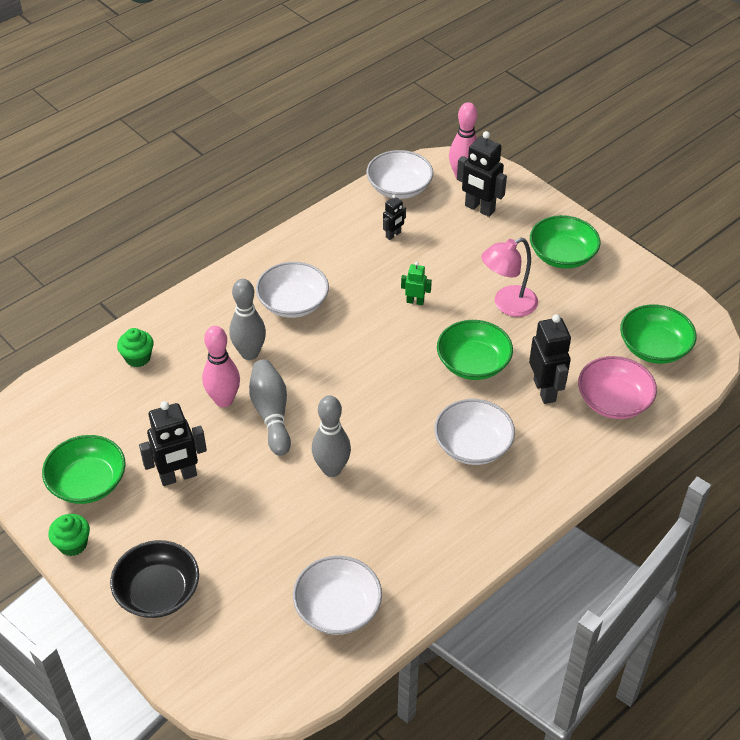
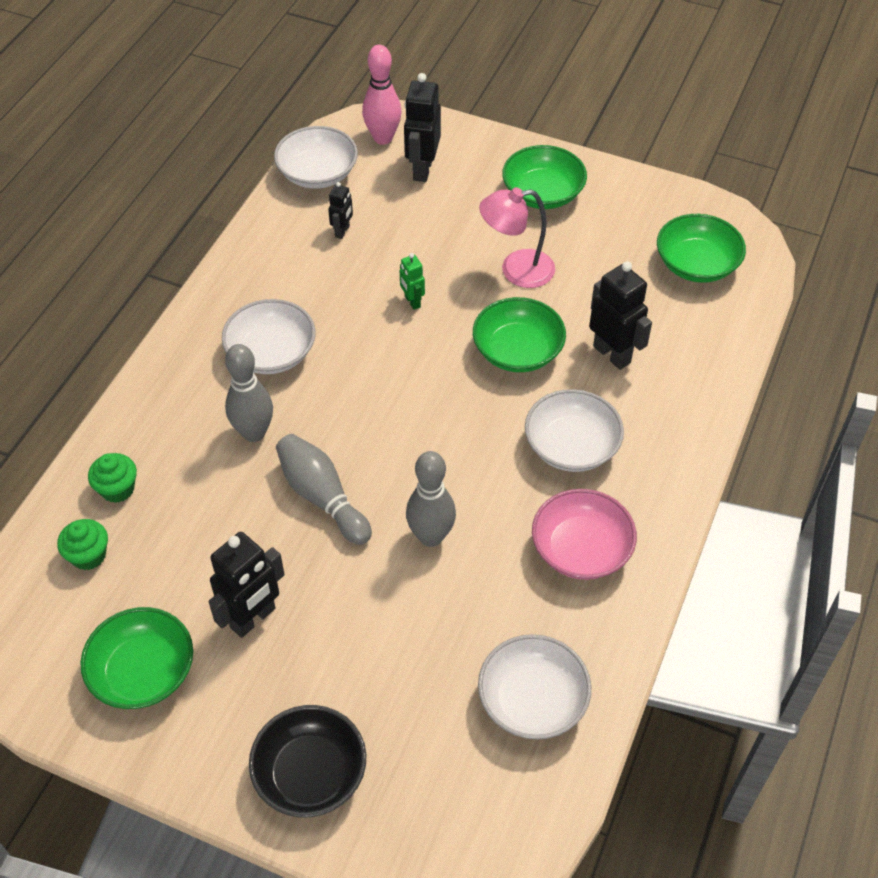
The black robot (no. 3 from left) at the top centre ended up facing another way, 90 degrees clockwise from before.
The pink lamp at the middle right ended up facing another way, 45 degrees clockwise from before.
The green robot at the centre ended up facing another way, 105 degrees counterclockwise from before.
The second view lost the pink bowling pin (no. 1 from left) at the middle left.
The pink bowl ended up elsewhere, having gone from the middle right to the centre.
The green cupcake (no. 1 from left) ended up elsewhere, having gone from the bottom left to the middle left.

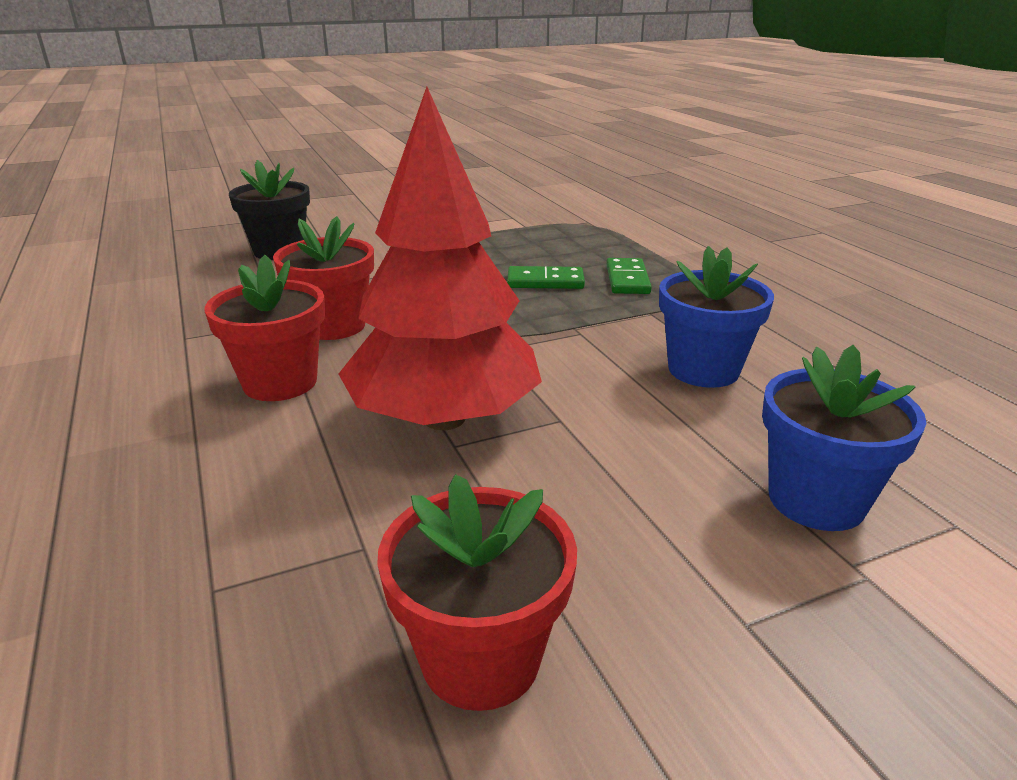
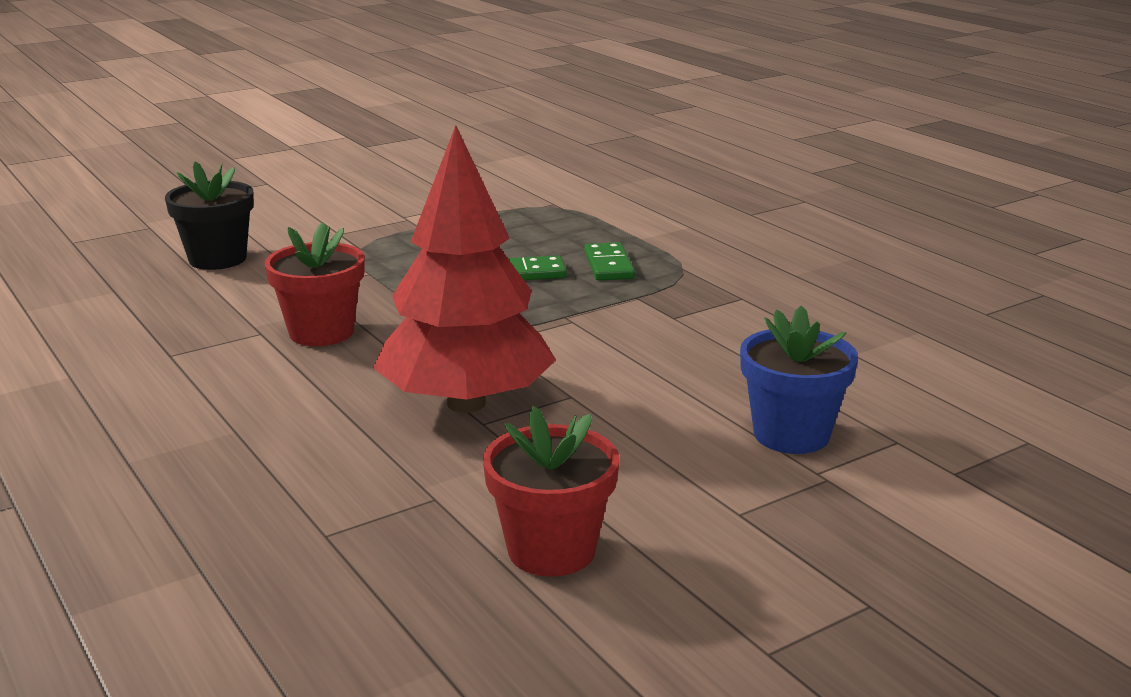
The second view lost the blue flower pot (no. 1 from left) at the middle right.
The second view lost the red flower pot (no. 1 from left) at the middle left.

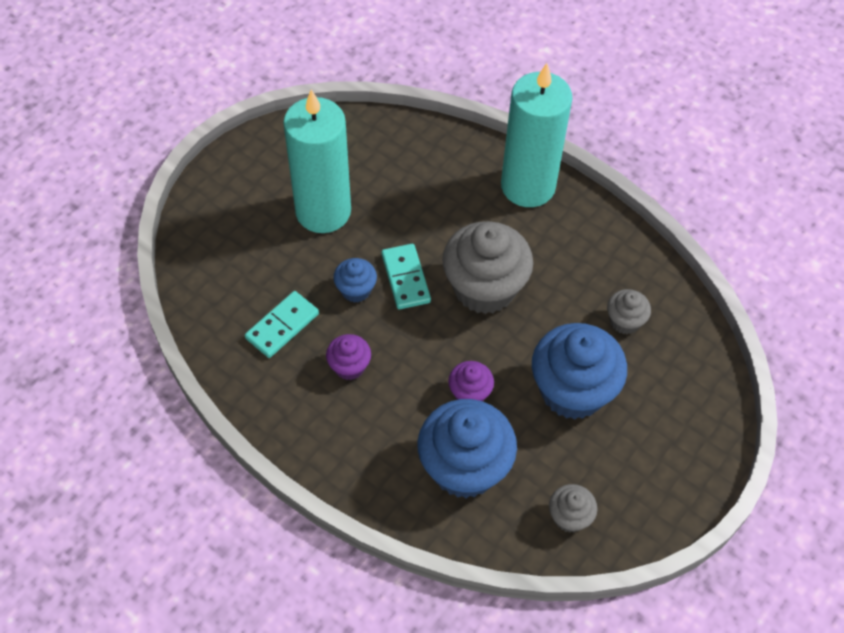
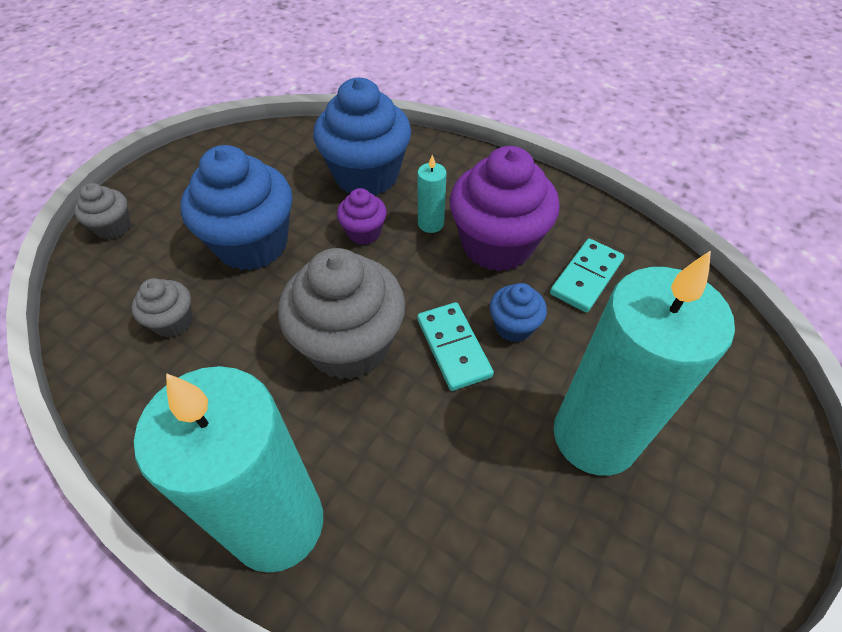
The size of the purple cupcake (no. 1 from left in the first image) at the centre changed by a factor of 2.06.
The grey cupcake (no. 2 from left in the first image) ended up elsewhere, having gone from the bottom right to the middle left.
The second view gained the turquoise candle (no. 2 from left) at the top centre.

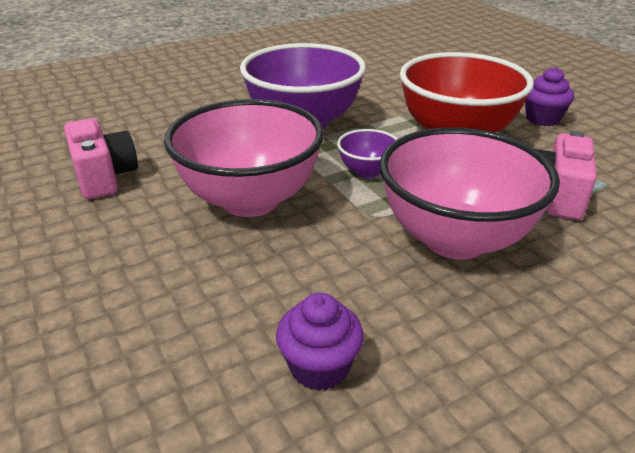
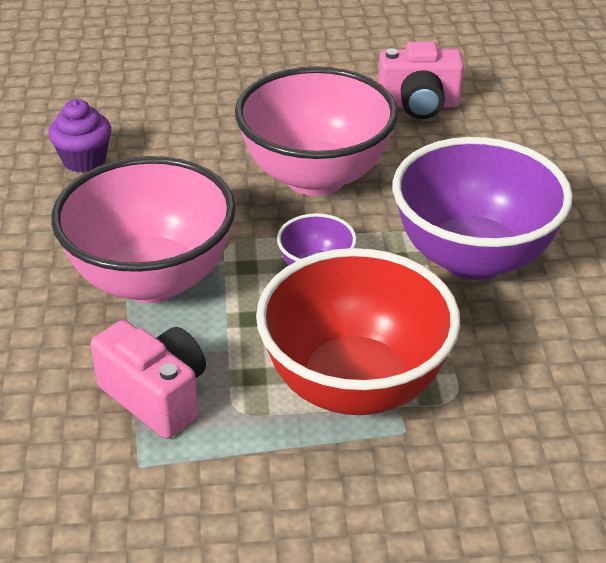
The second view lost the purple cupcake (no. 2 from left) at the top right.

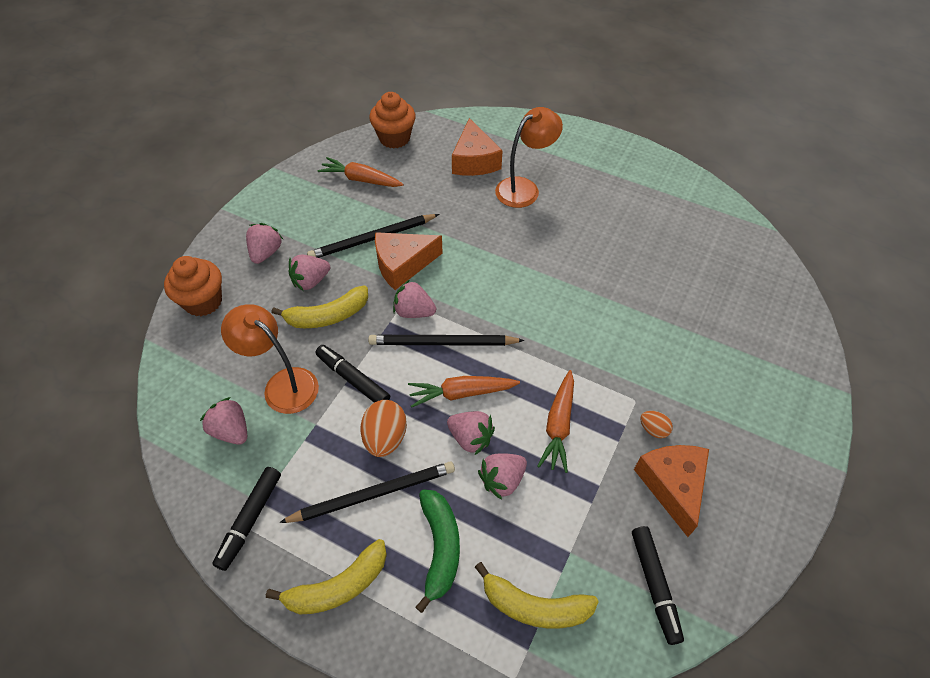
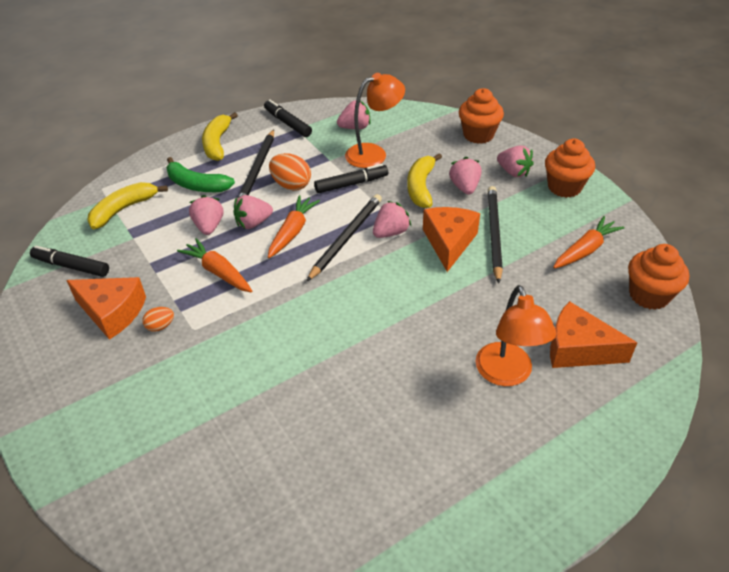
The second view gained the orange cupcake (no. 2 from left) at the top right.

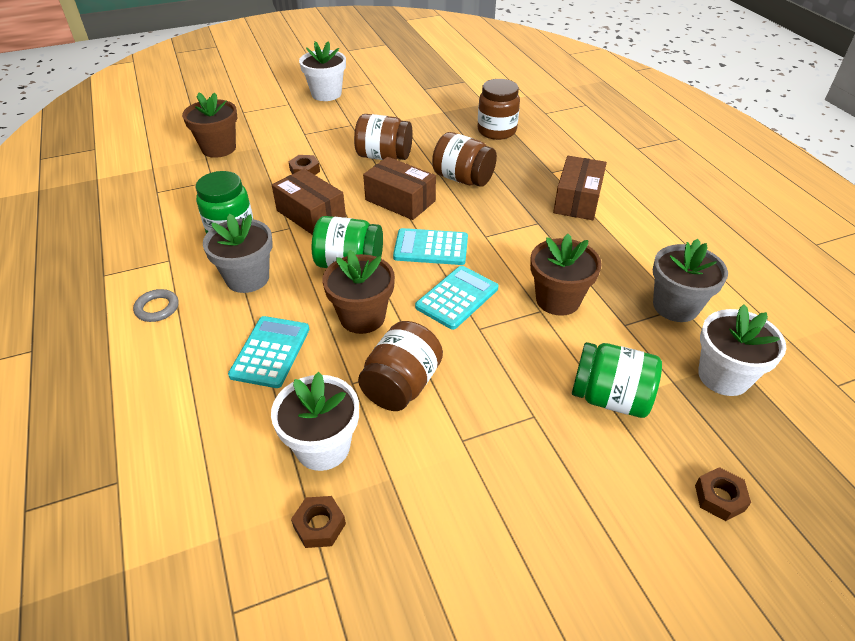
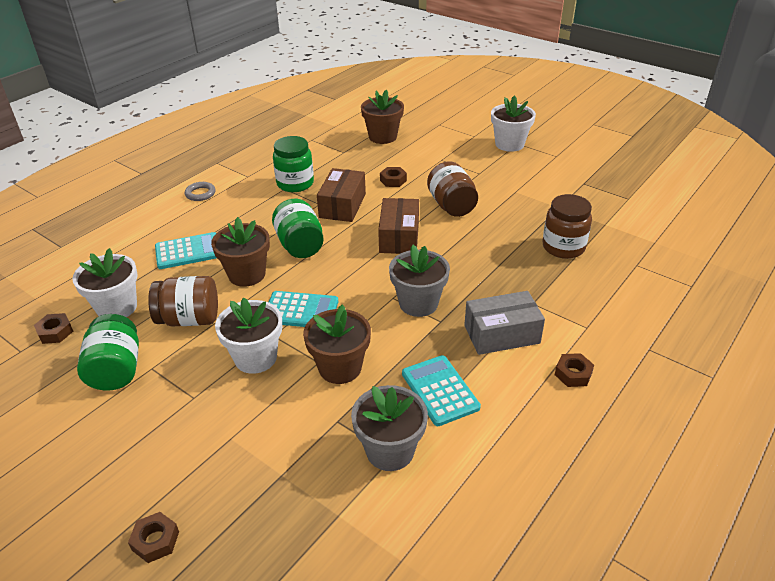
The second view lost the brown jar (no. 3 from left) at the top centre.
What was the brown box (no. 3 from left) at the top right turned into the grey box at the centre.
The grey flower pot (no. 1 from left in the first image) ended up elsewhere, having gone from the middle left to the centre.
The turquoise calculator (no. 2 from left in the first image) ended up elsewhere, having gone from the centre to the bottom centre.
The white flower pot (no. 3 from left in the first image) ended up elsewhere, having gone from the middle right to the middle left.
The green jar (no. 3 from left in the first image) ended up elsewhere, having gone from the middle right to the middle left.
The second view gained the brown nut (no. 4 from left) at the middle right.

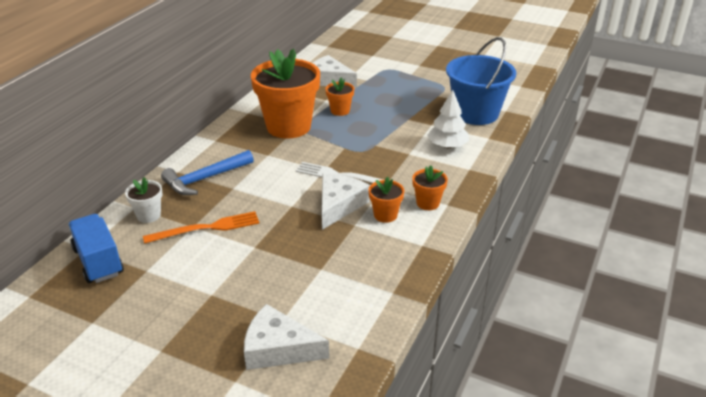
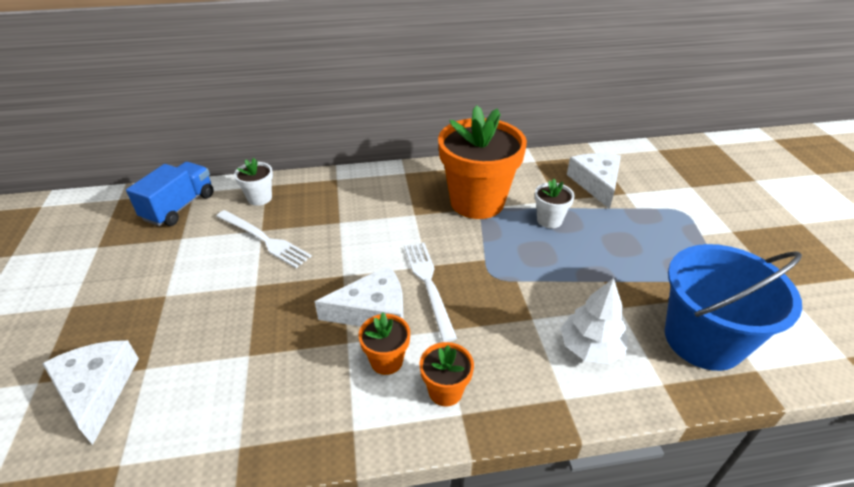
What was the orange flower pot (no. 2 from left) at the top centre turned into the white flower pot (no. 2 from left) at the centre.
The second view lost the blue hammer at the middle left.
What was the orange fork at the middle left turned into the white fork (no. 1 from left) at the middle left.

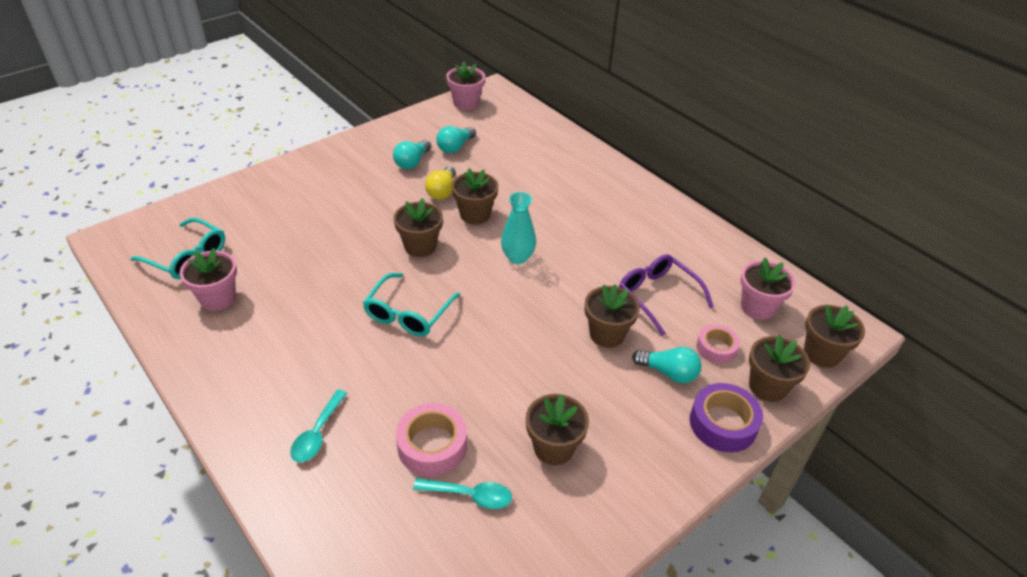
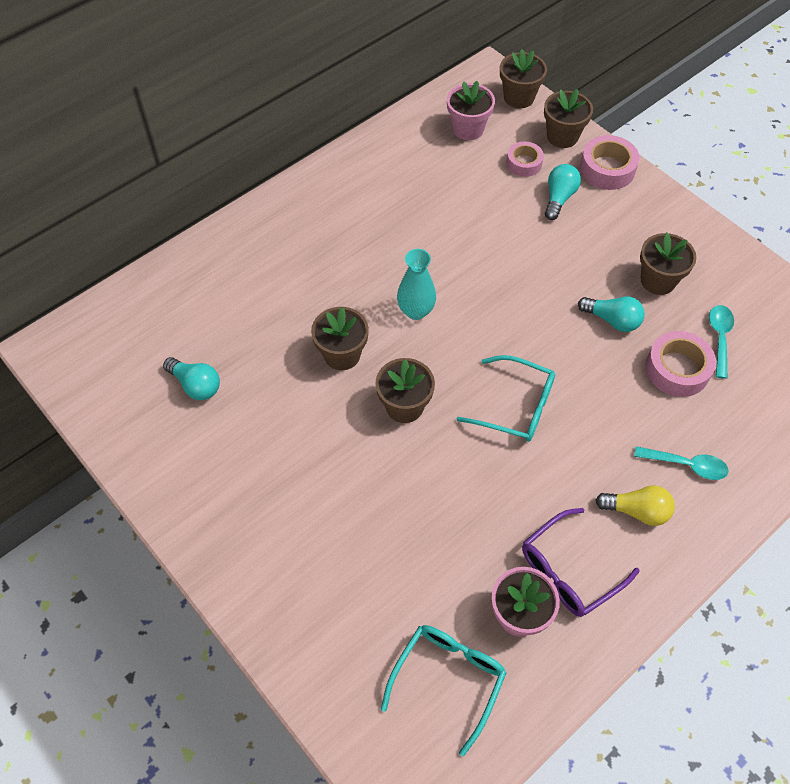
The second view lost the pink flower pot (no. 2 from left) at the top centre.
The turquoise light bulb (no. 1 from left in the first image) ended up elsewhere, having gone from the top centre to the middle right.
The yellow light bulb ended up elsewhere, having gone from the top centre to the middle right.
The purple glasses ended up elsewhere, having gone from the centre to the bottom right.
The second view lost the brown flower pot (no. 4 from left) at the centre.
What was the purple tape at the bottom right turned into the pink tape (no. 2 from left) at the top right.

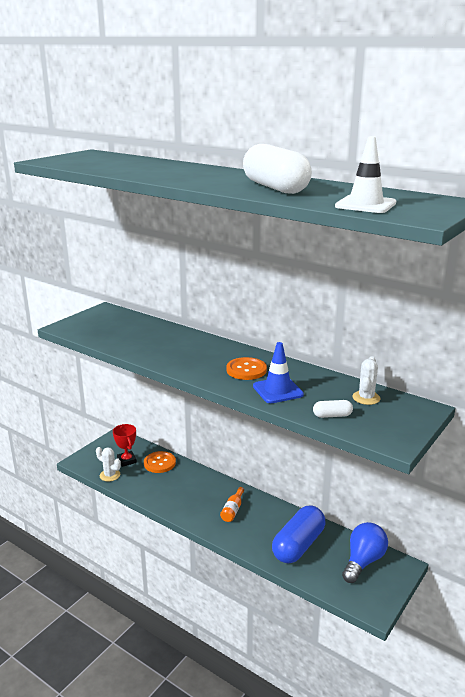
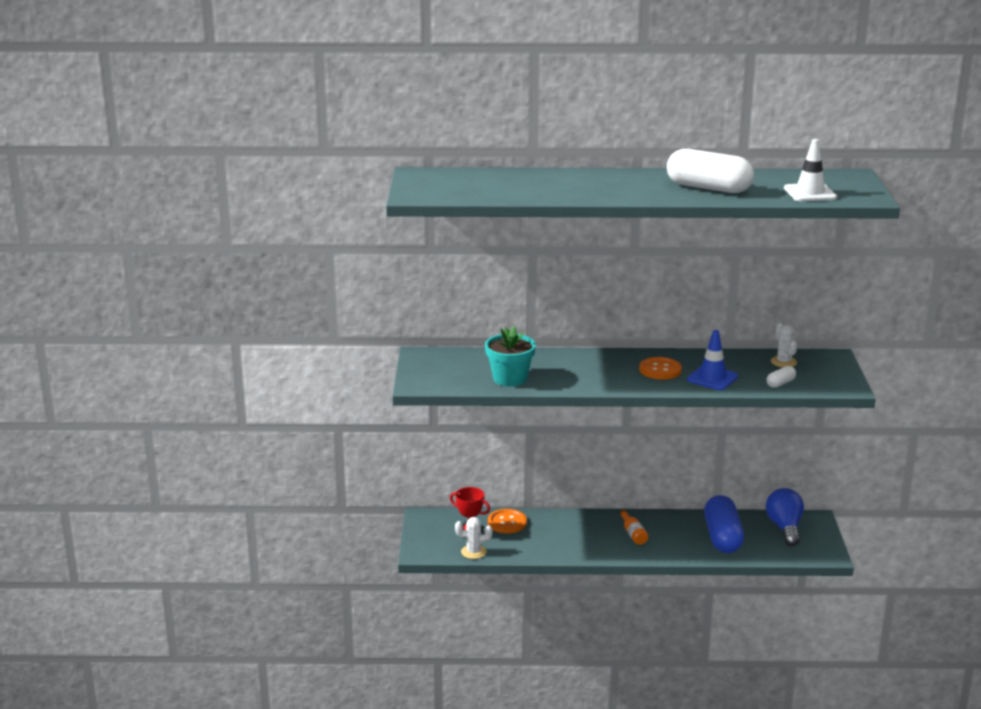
The second view gained the turquoise flower pot at the centre.

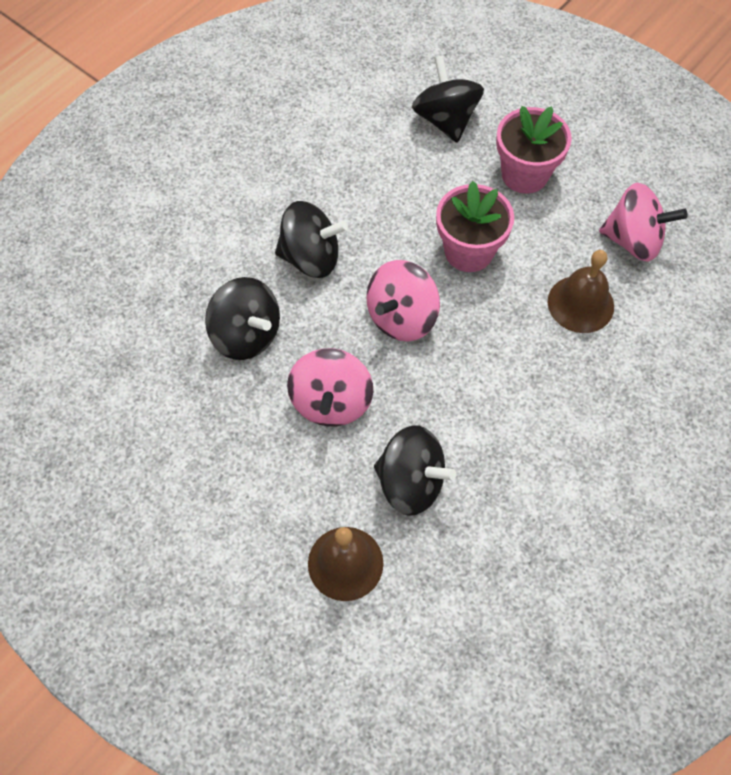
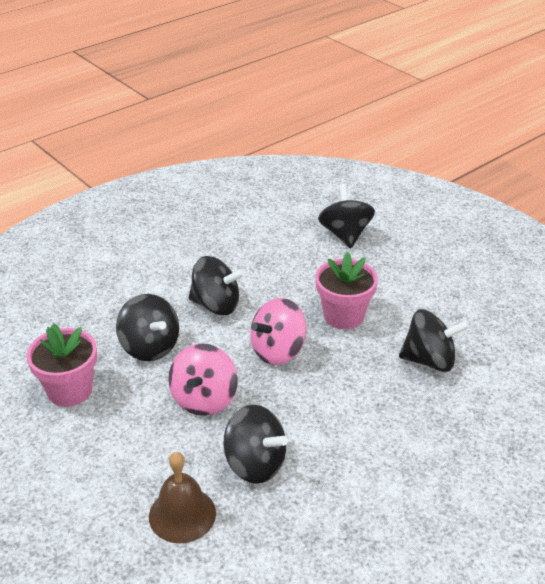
The pink flower pot (no. 2 from left in the first image) ended up elsewhere, having gone from the top right to the middle left.
The second view lost the pink spinning top (no. 3 from left) at the top right.
Where the brown bell (no. 2 from left) stood at the middle right, the black spinning top (no. 5 from left) came to stand at the middle right.

